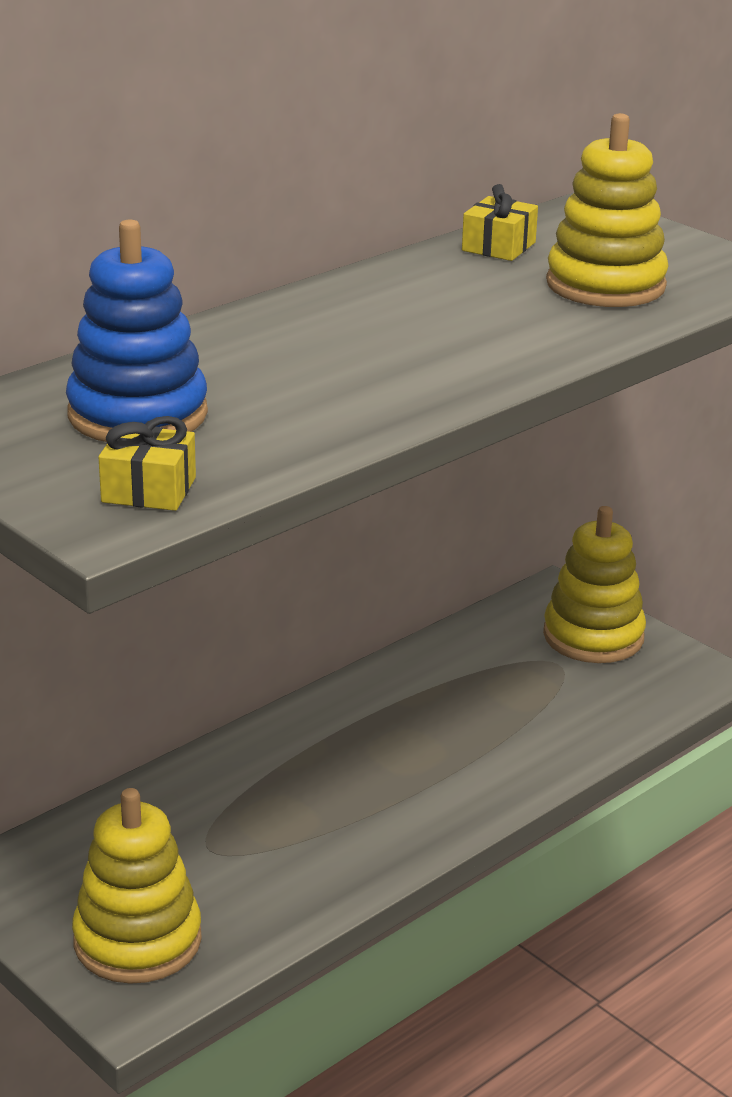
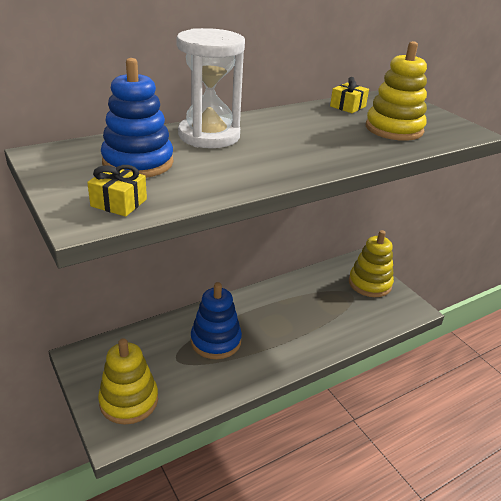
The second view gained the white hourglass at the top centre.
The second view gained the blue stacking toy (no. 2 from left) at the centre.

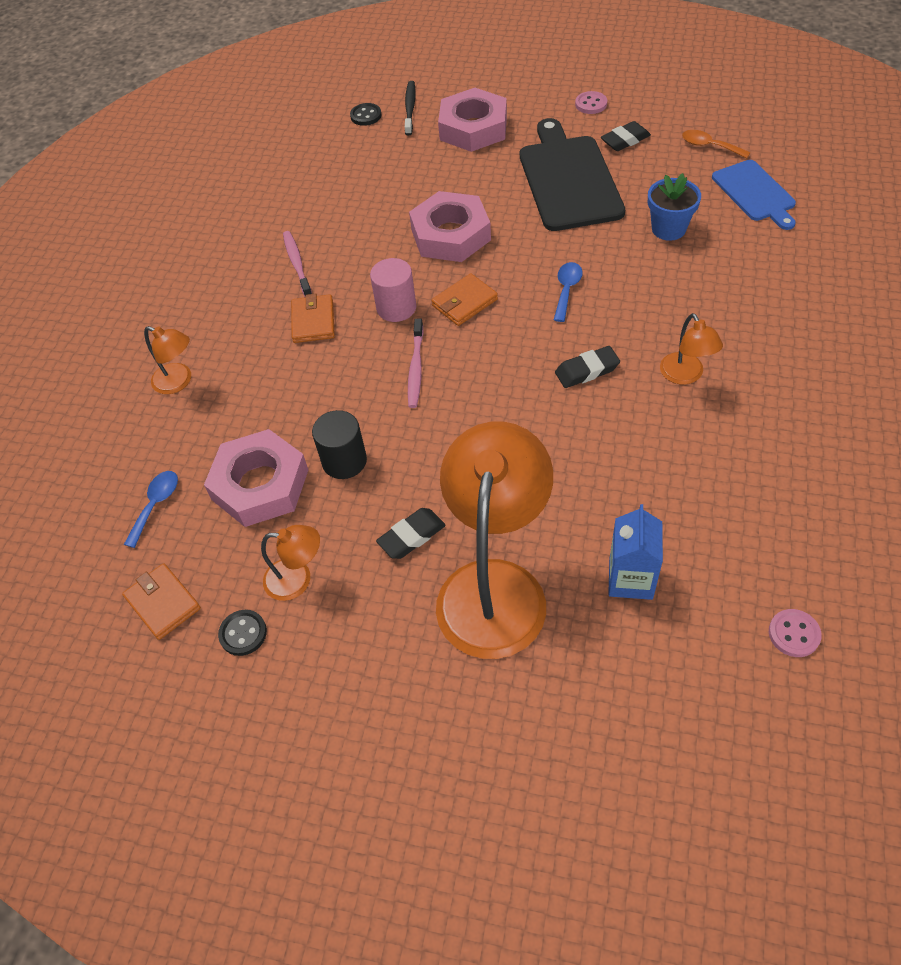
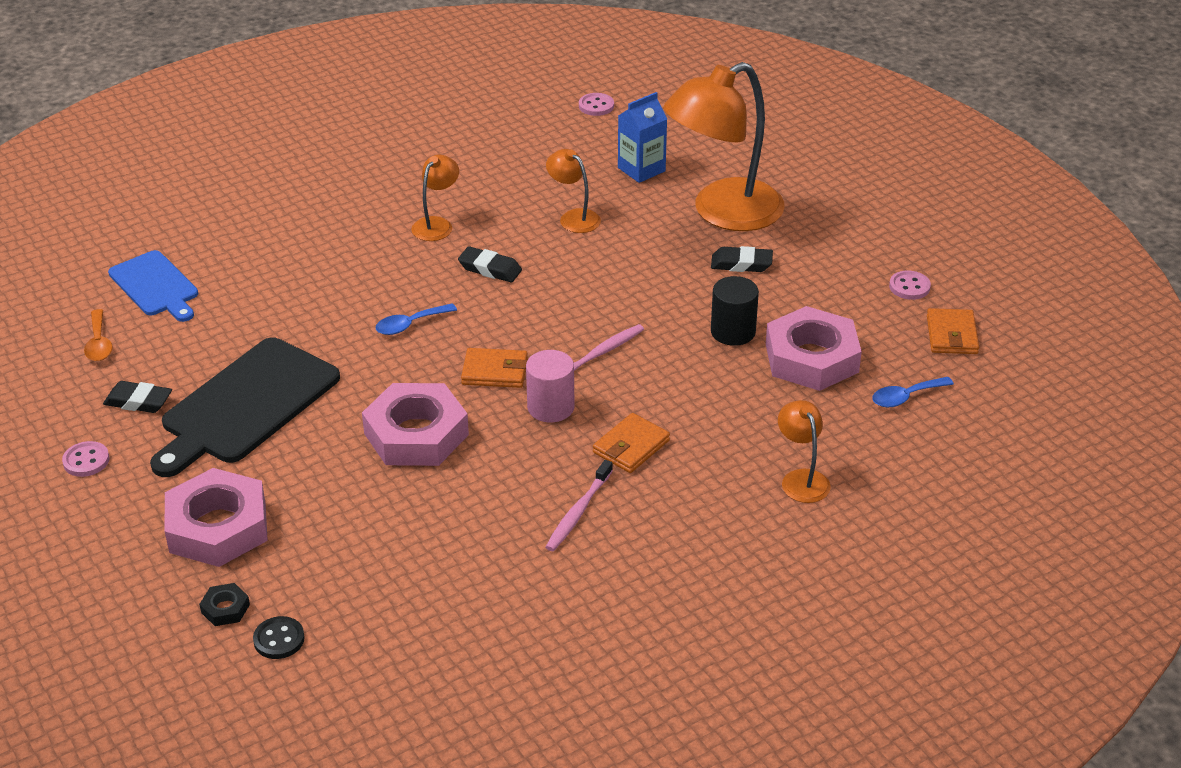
Where the black toothbrush stood at the top centre, the black nut came to stand at the bottom left.
The blue cutting board at the top right ended up facing another way, 120 degrees clockwise from before.
The second view lost the blue flower pot at the top right.
The orange lamp (no. 2 from left) ended up elsewhere, having gone from the middle left to the top centre.
What was the black button (no. 1 from left) at the middle left turned into the pink button (no. 3 from left) at the middle right.

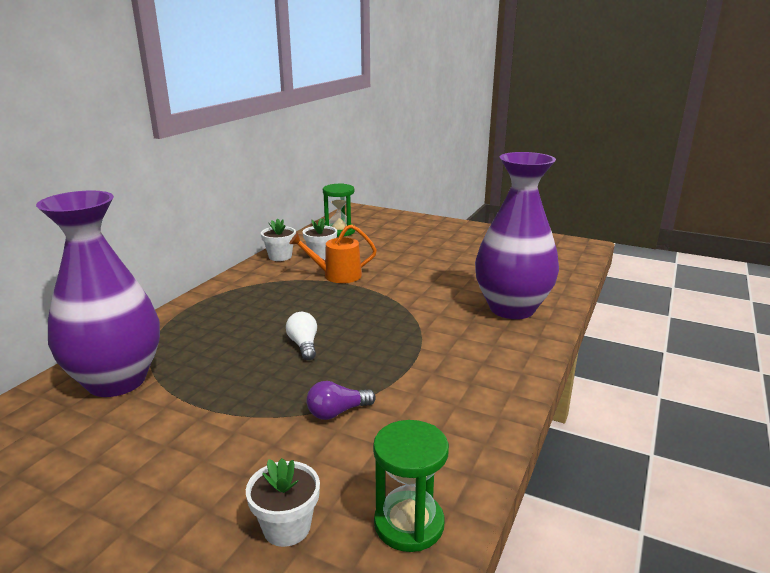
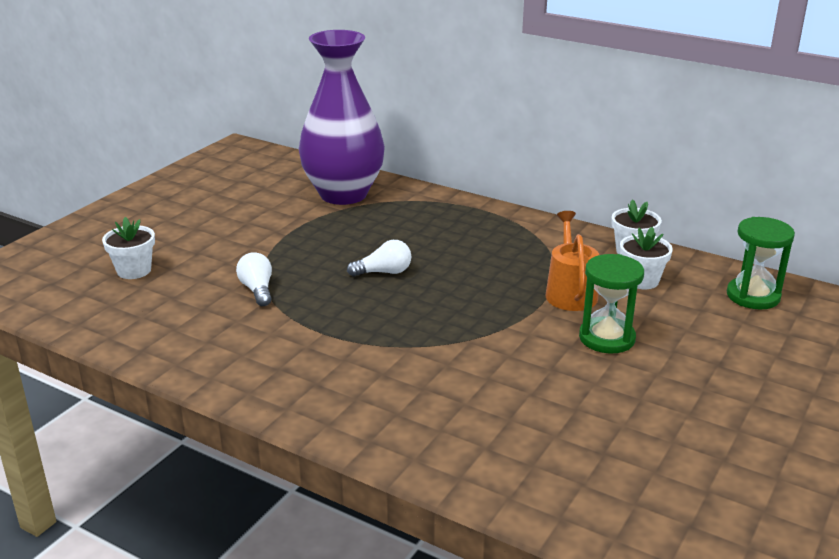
The second view lost the purple vase (no. 2 from left) at the middle right.
What was the purple light bulb at the bottom centre turned into the white light bulb (no. 1 from left) at the middle left.
The green hourglass (no. 2 from left in the first image) ended up elsewhere, having gone from the bottom centre to the middle right.

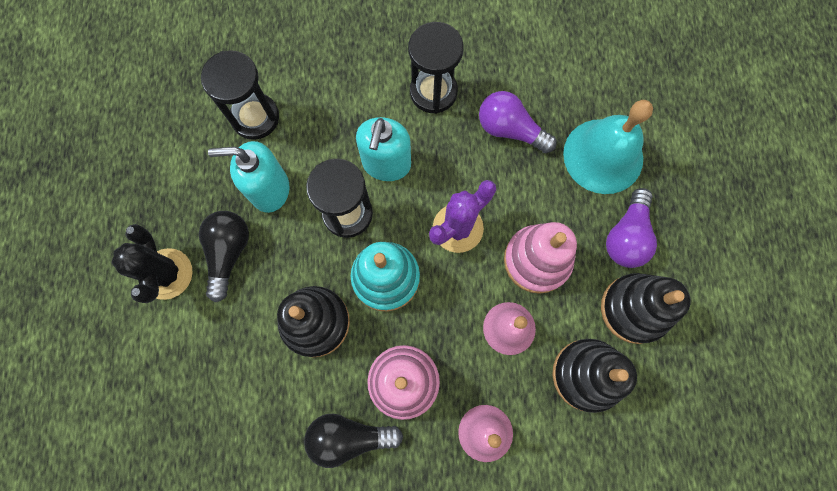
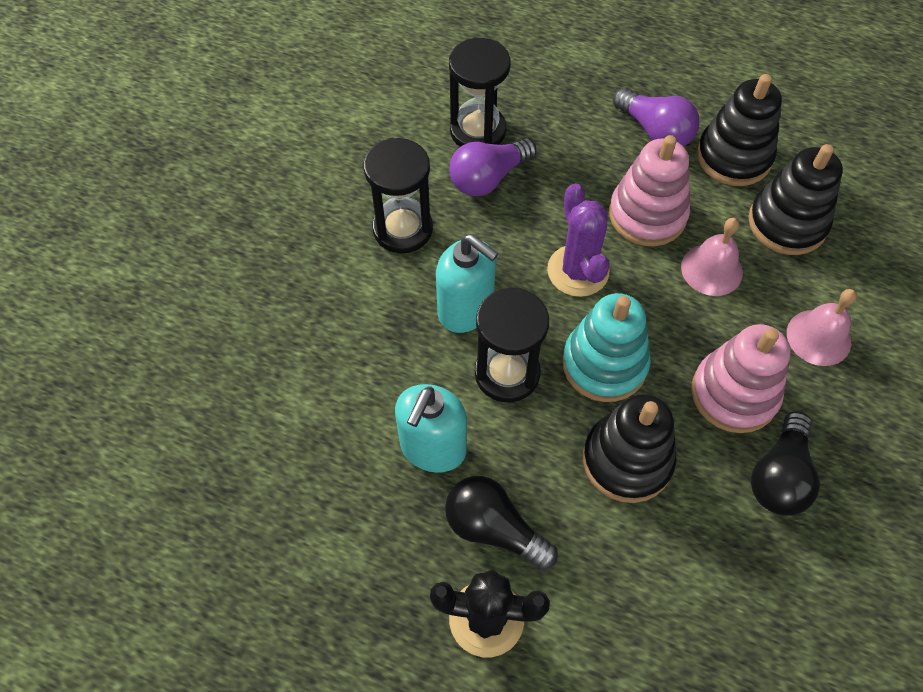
The black hourglass (no. 1 from left in the first image) ended up elsewhere, having gone from the top left to the top centre.
The second view lost the turquoise bell at the top right.

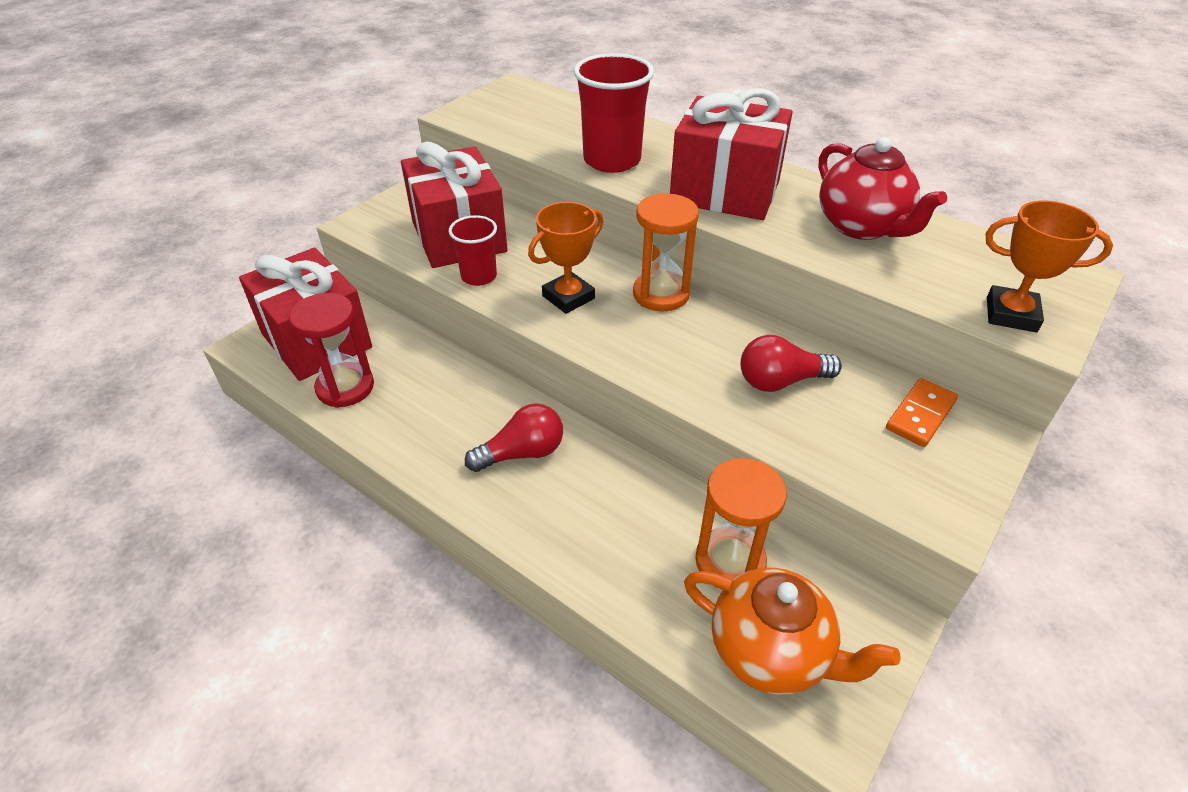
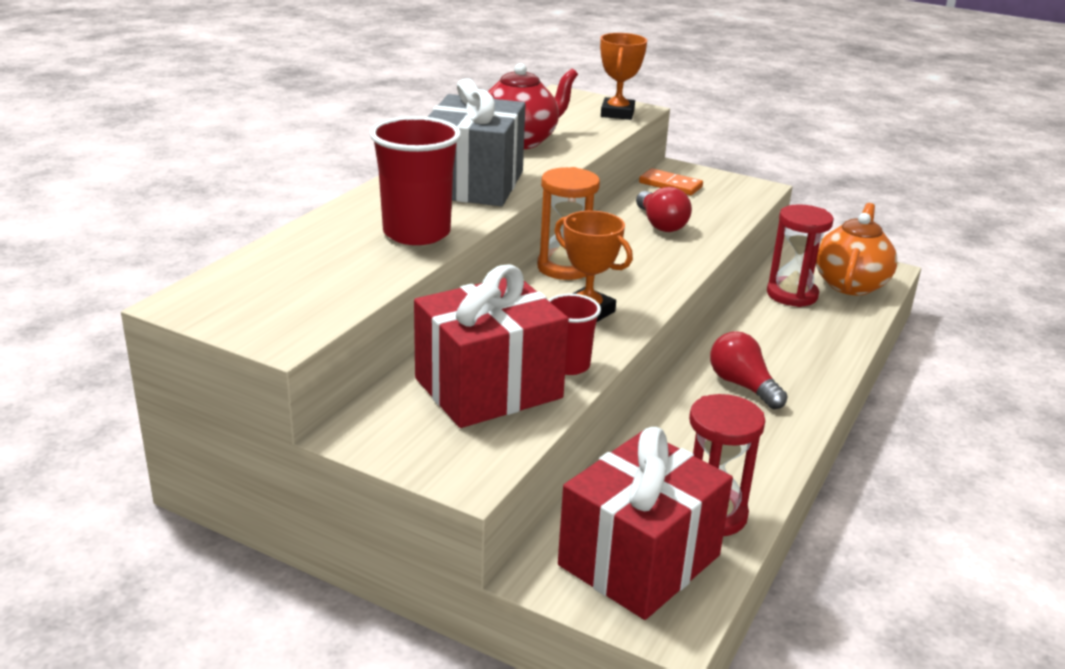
What was the red gift (no. 3 from left) at the top centre turned into the grey gift at the top centre.
What was the orange hourglass (no. 2 from left) at the centre turned into the red hourglass (no. 2 from left) at the middle right.

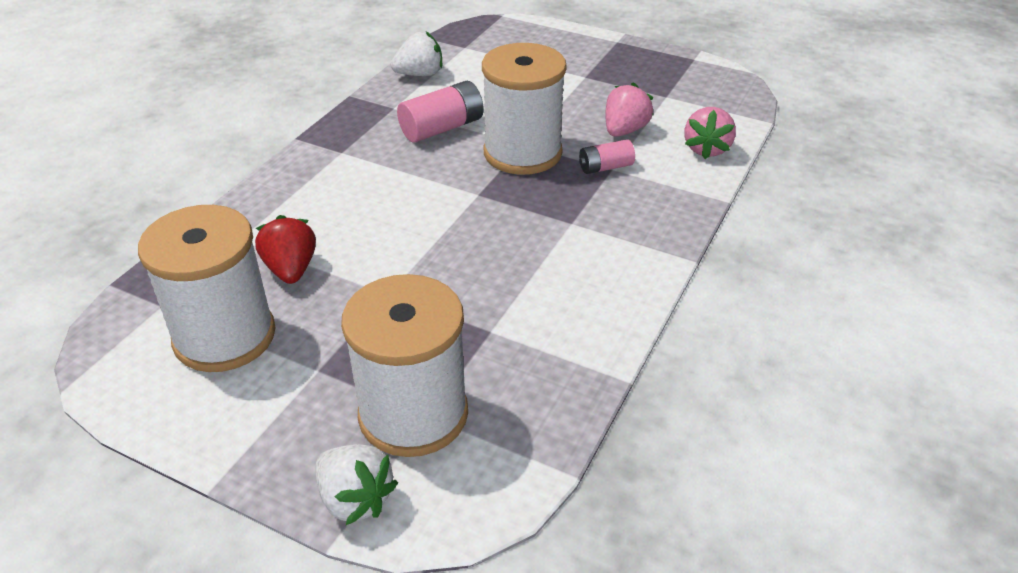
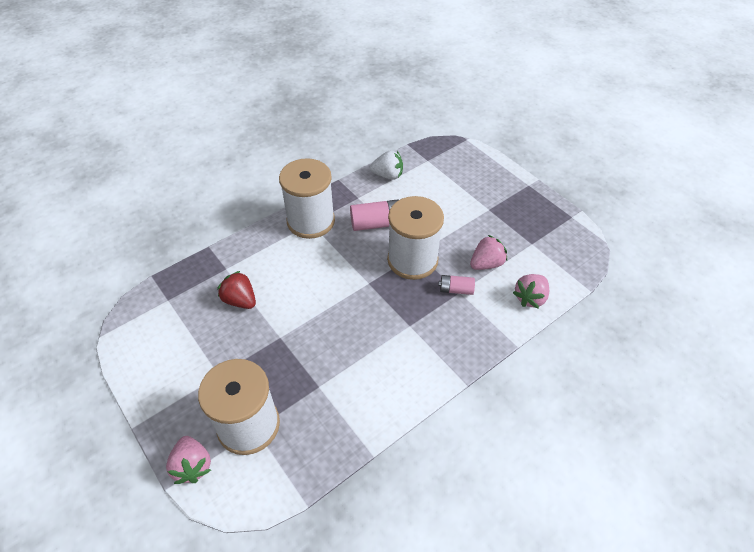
The white spool (no. 1 from left in the first image) ended up elsewhere, having gone from the middle left to the centre.
The red strawberry at the middle left ended up facing another way, 60 degrees counterclockwise from before.
What was the white strawberry (no. 1 from left) at the bottom centre turned into the pink strawberry (no. 1 from left) at the bottom left.

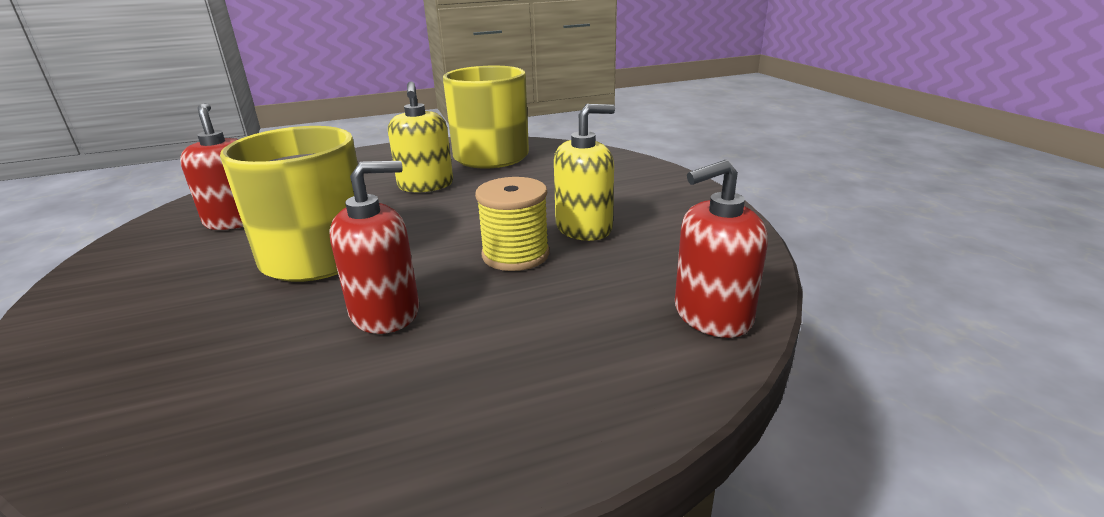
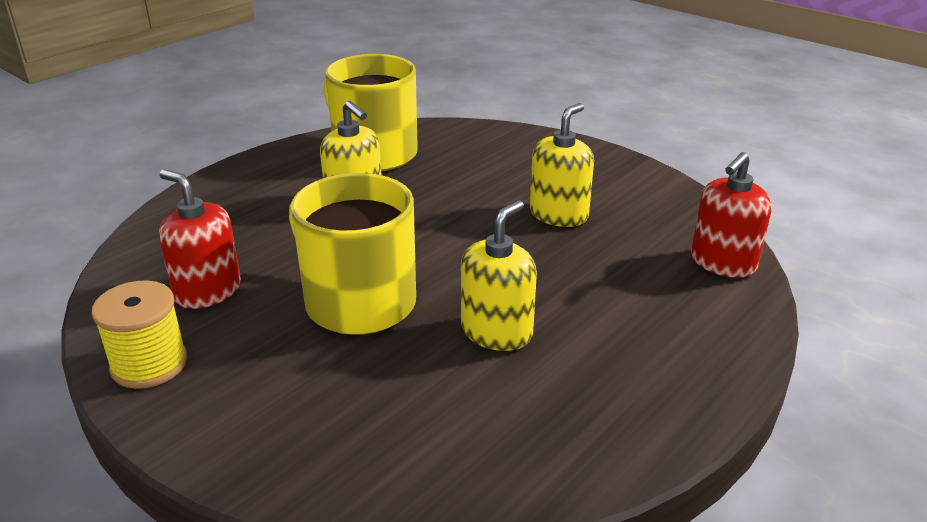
What was the red soap dispenser (no. 2 from left) at the centre turned into the yellow soap dispenser (no. 2 from left) at the centre.
The yellow spool ended up elsewhere, having gone from the centre to the middle left.

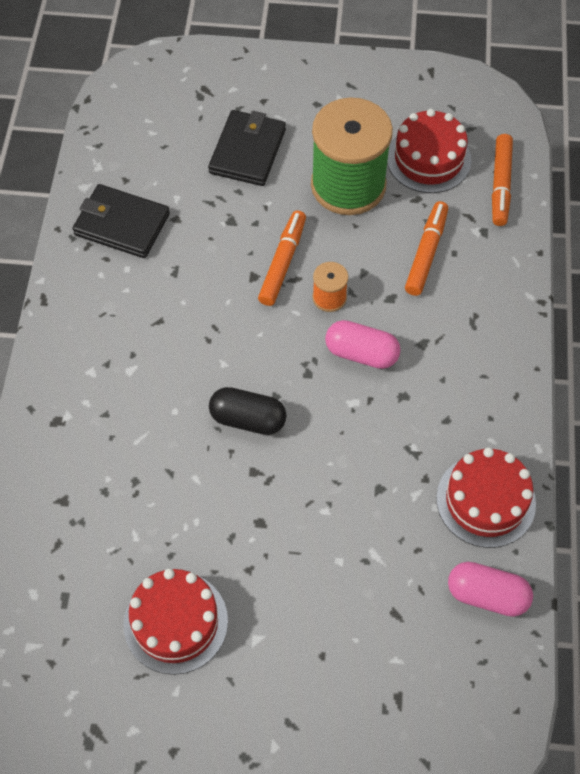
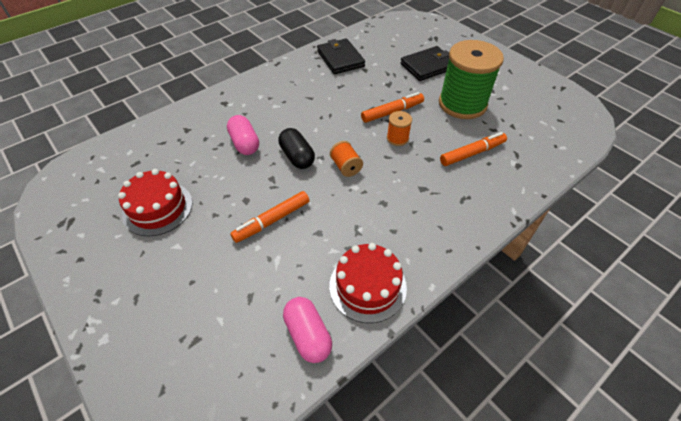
The second view lost the red cake (no. 2 from left) at the top right.
The orange marker (no. 3 from left in the first image) ended up elsewhere, having gone from the top right to the centre.
The pink capsule (no. 1 from left) ended up elsewhere, having gone from the centre to the top centre.
The second view gained the orange spool (no. 1 from left) at the centre.

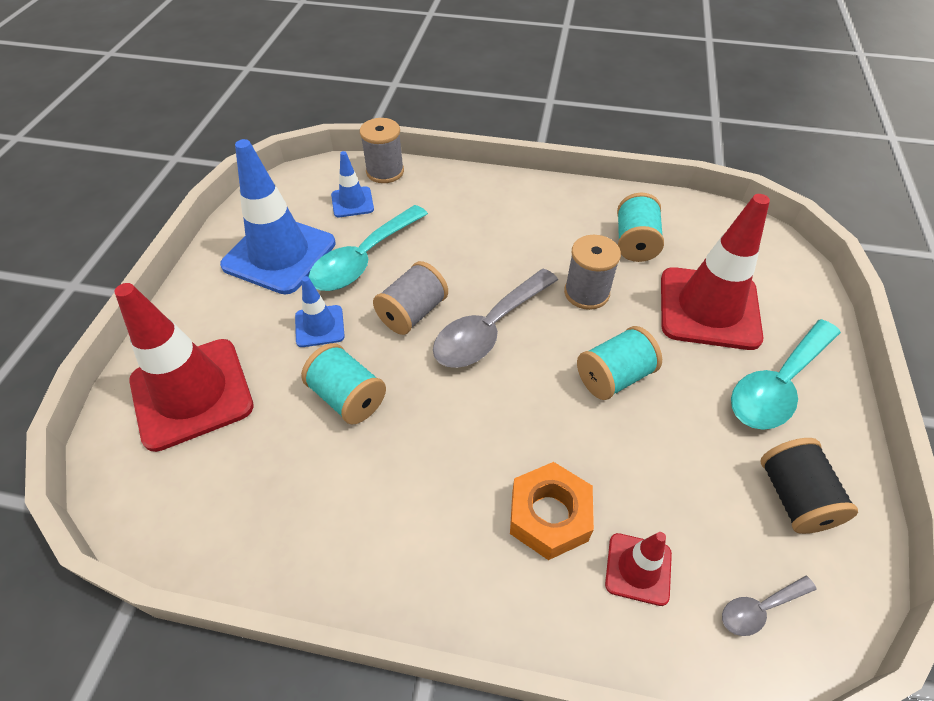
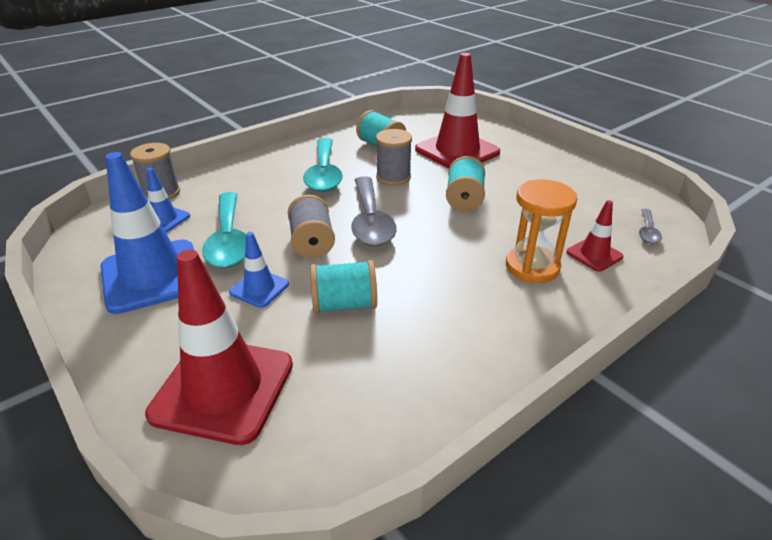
The turquoise spoon (no. 2 from left) ended up elsewhere, having gone from the middle right to the top centre.
The second view lost the black spool at the bottom right.
Where the orange nut stood at the bottom centre, the orange hourglass came to stand at the middle right.

